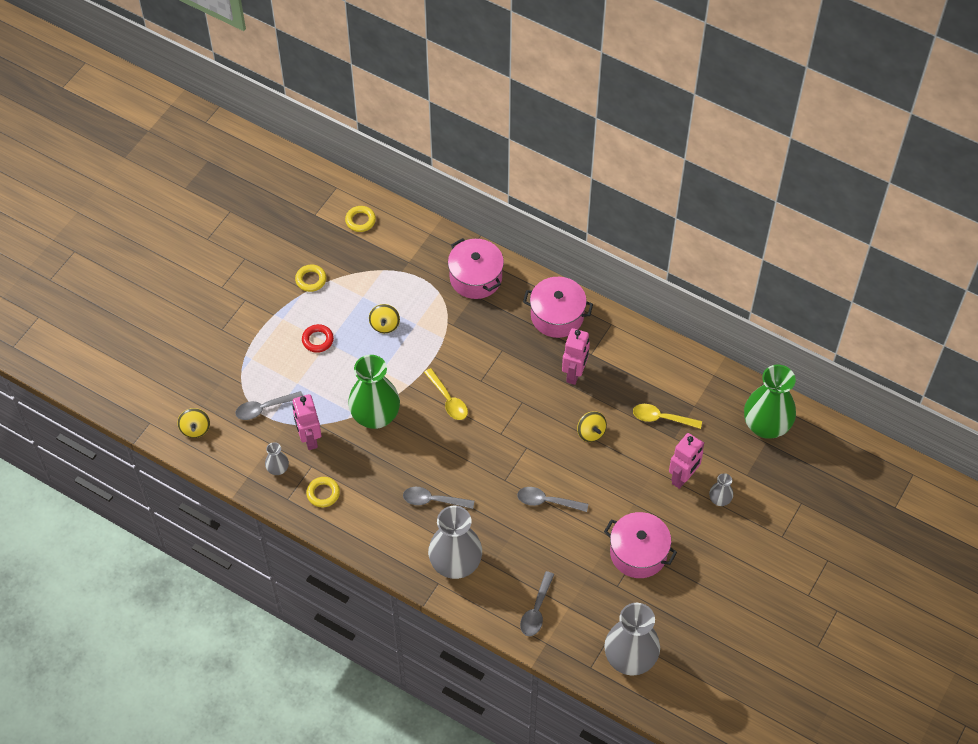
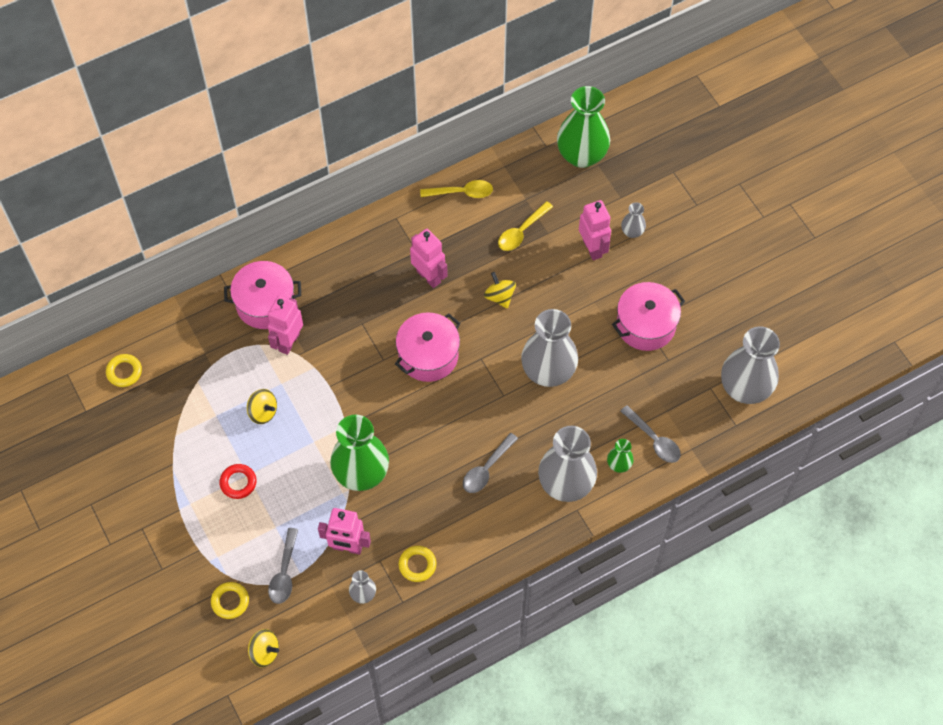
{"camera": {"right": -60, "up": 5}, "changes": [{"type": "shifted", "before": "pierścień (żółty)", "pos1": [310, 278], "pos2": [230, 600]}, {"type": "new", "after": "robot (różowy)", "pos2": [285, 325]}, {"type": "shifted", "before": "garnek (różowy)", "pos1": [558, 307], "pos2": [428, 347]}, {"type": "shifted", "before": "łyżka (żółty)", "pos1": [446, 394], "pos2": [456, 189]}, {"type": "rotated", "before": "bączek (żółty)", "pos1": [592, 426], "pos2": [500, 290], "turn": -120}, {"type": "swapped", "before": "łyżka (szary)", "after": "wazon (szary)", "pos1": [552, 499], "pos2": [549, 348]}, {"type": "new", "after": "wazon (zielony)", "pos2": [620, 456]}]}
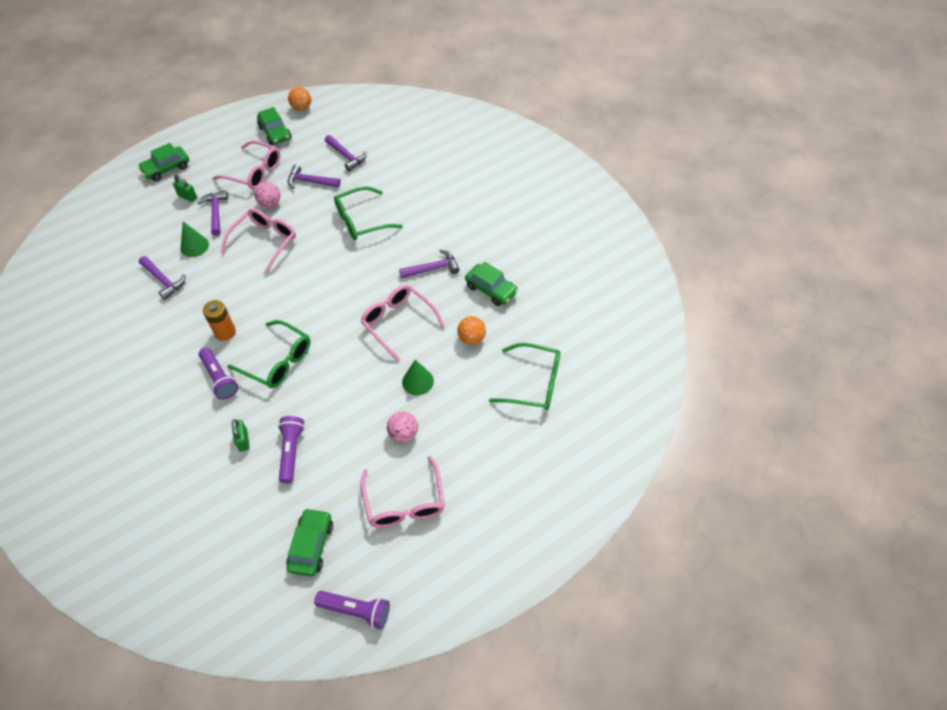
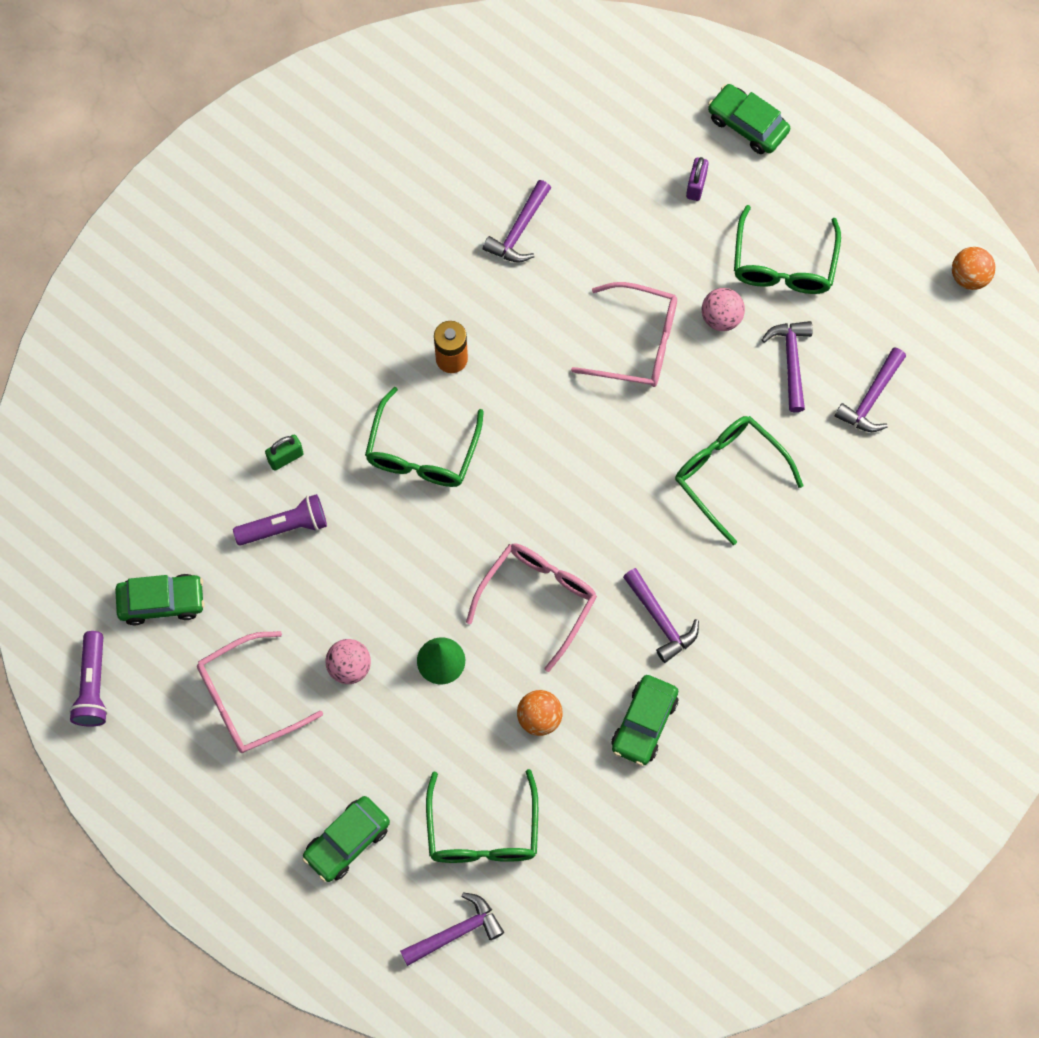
{"camera": {"right": 75, "up": 15}, "changes": [{"type": "shifted", "before": "samochód (zielony)", "pos1": [274, 126], "pos2": [346, 839]}, {"type": "shifted", "before": "młotek (fioletowy)", "pos1": [213, 213], "pos2": [452, 929]}, {"type": "repainted", "before": "kłódka (zielony)", "after": "kłódka (fioletowy)", "pos1": [185, 188], "pos2": [697, 179]}, {"type": "repainted", "before": "okulary (różowy)", "after": "okulary (zielony)", "pos1": [246, 165], "pos2": [787, 249]}, {"type": "gone", "before": "stożek (zielony)", "pos1": [195, 239]}, {"type": "gone", "before": "latarka (fioletowy)", "pos1": [218, 374]}]}
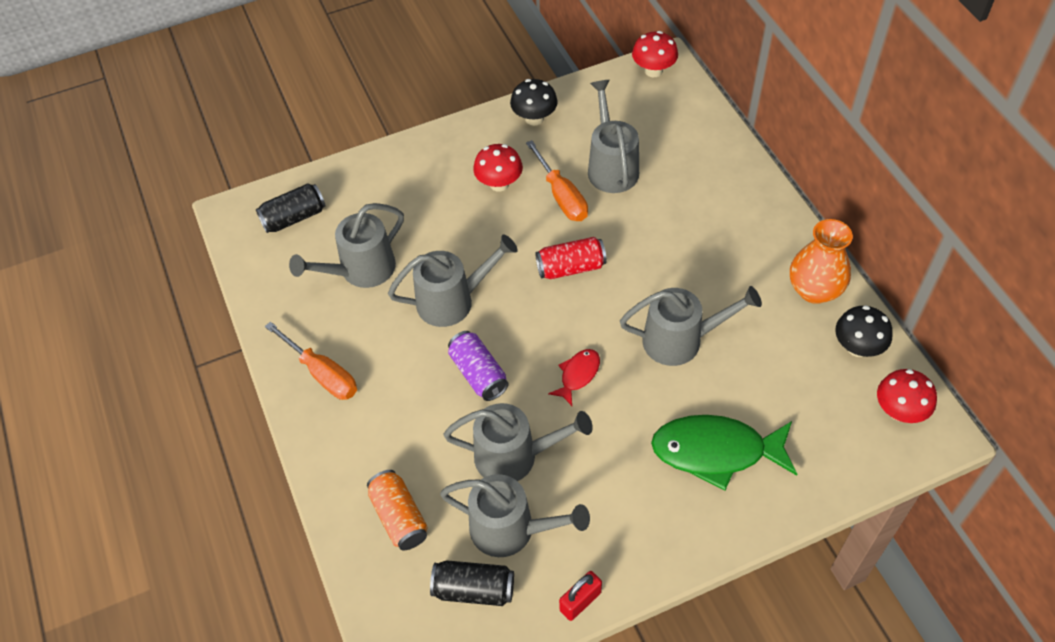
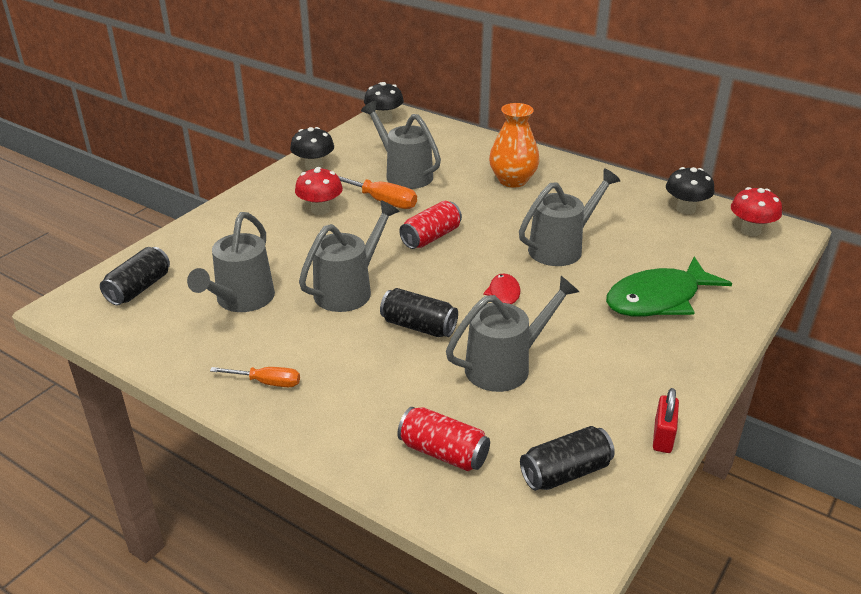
{"camera": {"right": -35, "up": -20}, "changes": [{"type": "scaled", "before": "śrubokręt (pomarańczowy)", "pos1": [311, 361], "pos2": [255, 377], "scale": 0.65}, {"type": "repainted", "before": "grzyb (czerwony)", "after": "grzyb (czarny)", "pos1": [655, 54], "pos2": [384, 102]}, {"type": "repainted", "before": "puszka (fioletowy)", "after": "puszka (czarny)", "pos1": [478, 366], "pos2": [419, 312]}, {"type": "repainted", "before": "puszka (pomarańczowy)", "after": "puszka (czerwony)", "pos1": [397, 510], "pos2": [443, 439]}, {"type": "shifted", "before": "wazon (pomarańczowy)", "pos1": [821, 261], "pos2": [514, 145]}, {"type": "gone", "before": "konewka (szary)", "pos1": [515, 515]}]}
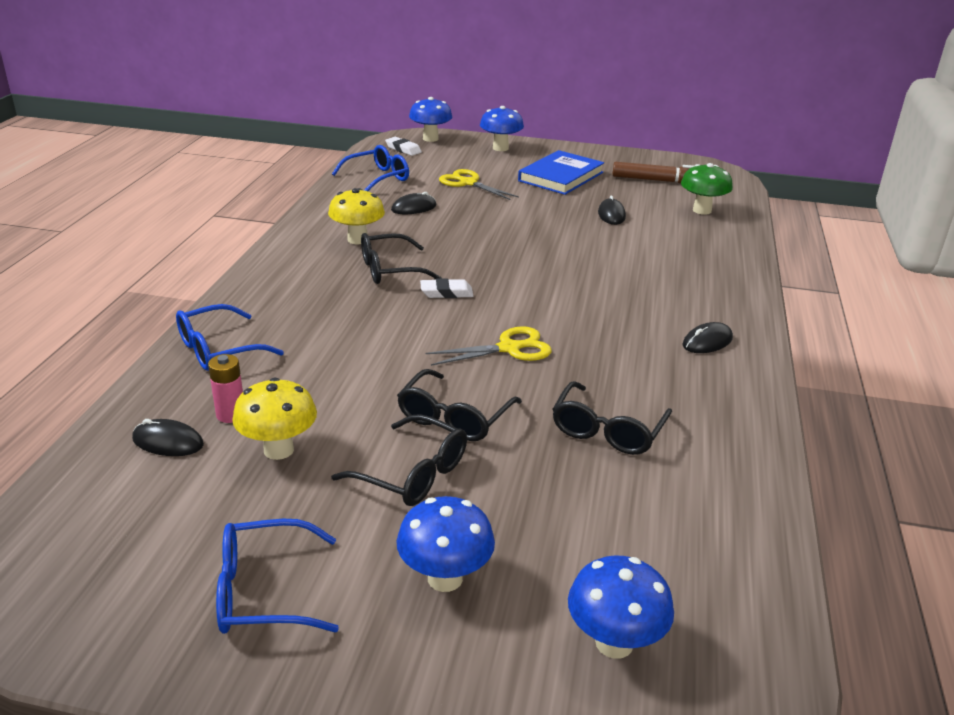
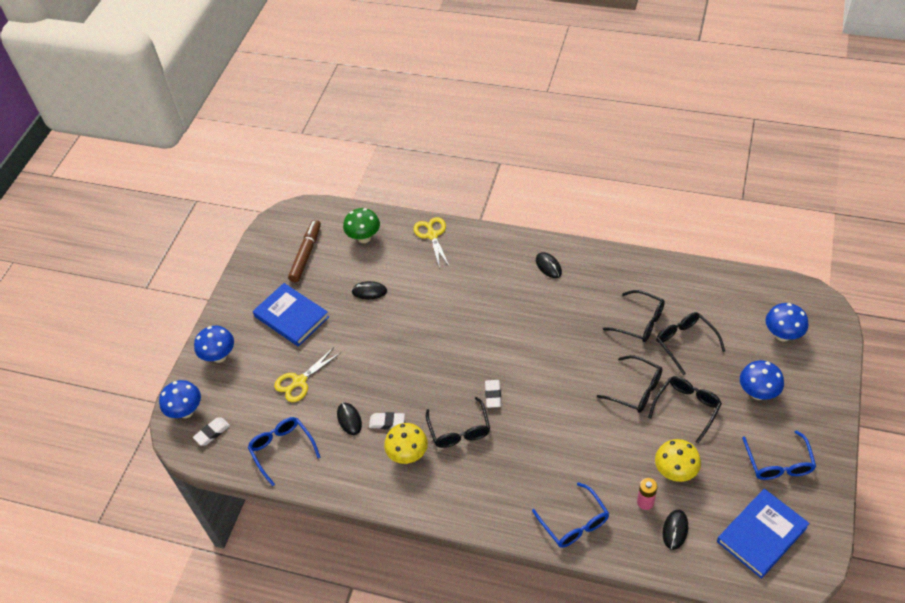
{"camera": {"right": -80, "up": 20}, "changes": [{"type": "new", "after": "gumka do mazania (biały)", "pos2": [387, 420]}, {"type": "shifted", "before": "nożyczki (żółty)", "pos1": [488, 346], "pos2": [432, 243]}, {"type": "new", "after": "okulary (czarny)", "pos2": [690, 343]}, {"type": "new", "after": "książka (niebieski)", "pos2": [763, 534]}]}
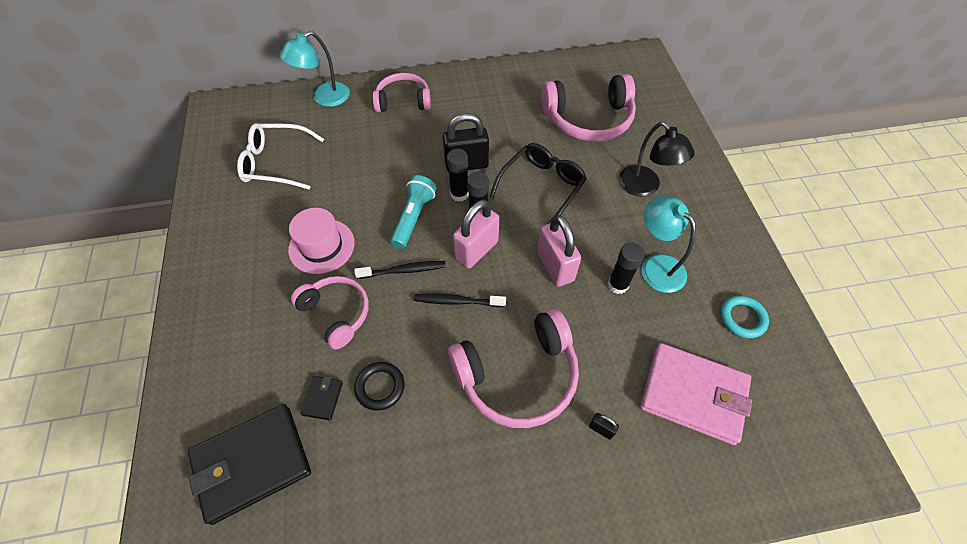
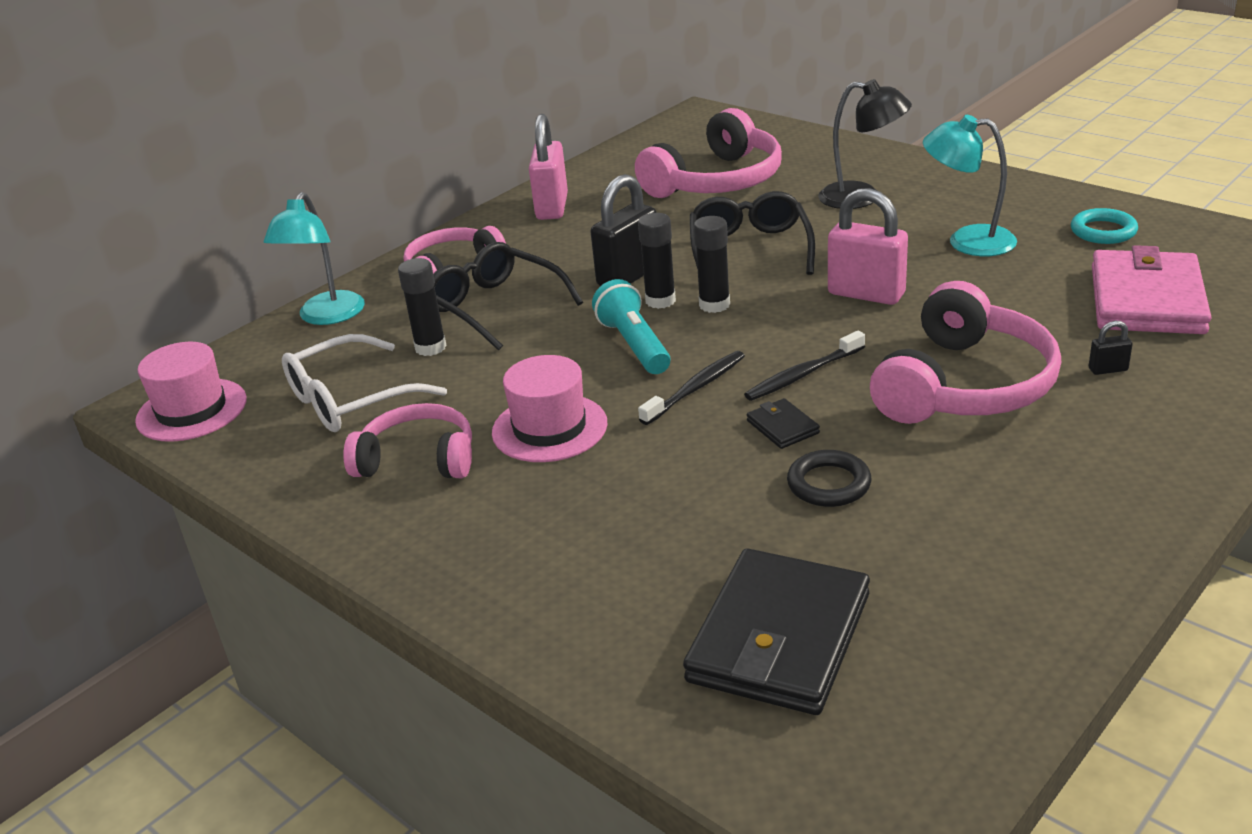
{"camera": {"right": -35, "up": -25}, "changes": [{"type": "new", "after": "kapelusz (różowy)", "pos2": [191, 392]}, {"type": "shifted", "before": "słuchawki (różowy)", "pos1": [330, 313], "pos2": [407, 440]}, {"type": "shifted", "before": "klej w sztyfcie (czarny)", "pos1": [626, 268], "pos2": [422, 307]}, {"type": "new", "after": "okulary (czarny)", "pos2": [508, 296]}, {"type": "shifted", "before": "kłódka (różowy)", "pos1": [476, 234], "pos2": [548, 167]}, {"type": "shifted", "before": "portfel (czarny)", "pos1": [321, 398], "pos2": [783, 423]}, {"type": "rotated", "before": "portfel (różowy)", "pos1": [696, 394], "pos2": [1151, 289], "turn": -60}]}
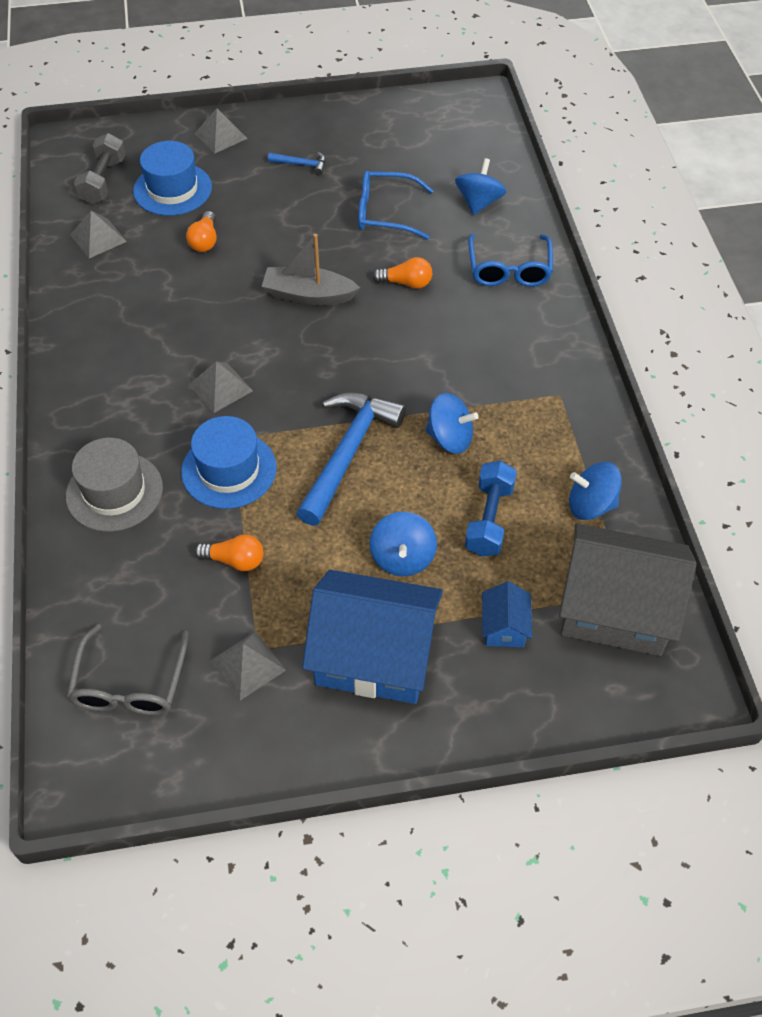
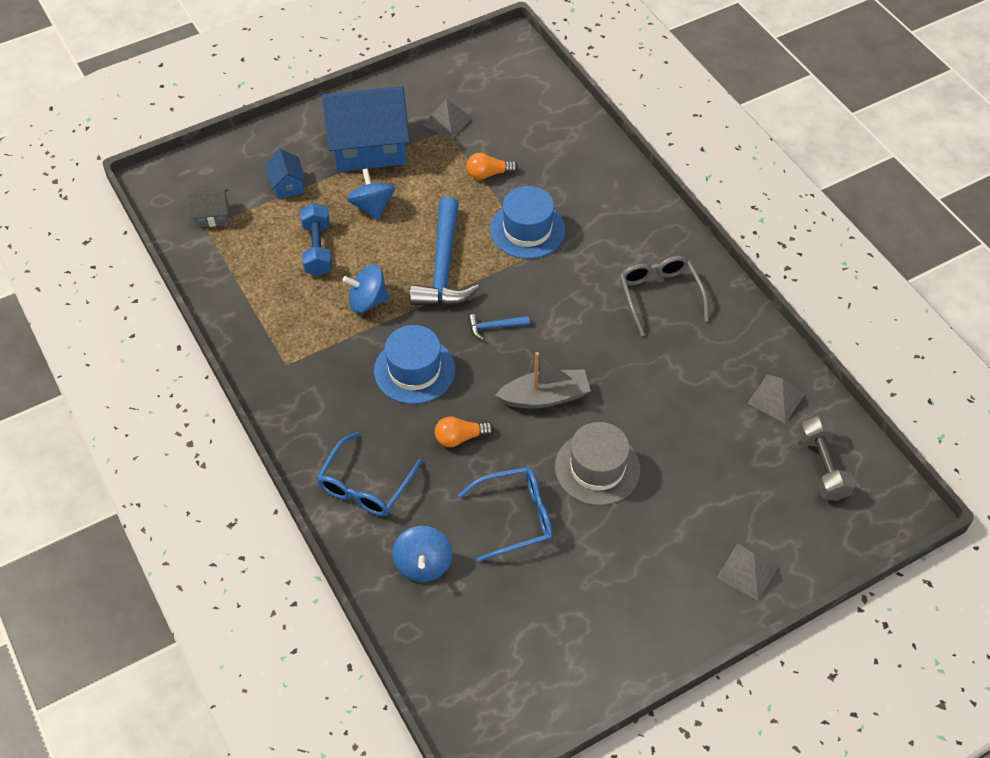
{"camera": {"right": 160, "up": 0}, "changes": [{"type": "scaled", "before": "domek (szary)", "pos1": [627, 590], "pos2": [208, 208], "scale": 0.44}, {"type": "rotated", "before": "okulary (niebieski)", "pos1": [510, 260], "pos2": [370, 474], "turn": -135}, {"type": "shifted", "before": "kapelusz (niebieski)", "pos1": [172, 178], "pos2": [414, 364]}, {"type": "shifted", "before": "młotek (niebieski)", "pos1": [297, 163], "pos2": [499, 327]}, {"type": "shifted", "before": "kapelusz (szary)", "pos1": [114, 485], "pos2": [597, 464]}, {"type": "shifted", "before": "okulary (szary)", "pos1": [128, 670], "pos2": [664, 296]}, {"type": "gone", "before": "żarówka (pomarańczowy)", "pos1": [201, 231]}, {"type": "gone", "before": "piramida (szary)", "pos1": [221, 387]}, {"type": "gone", "before": "bączek (niebieski)", "pos1": [595, 491]}]}
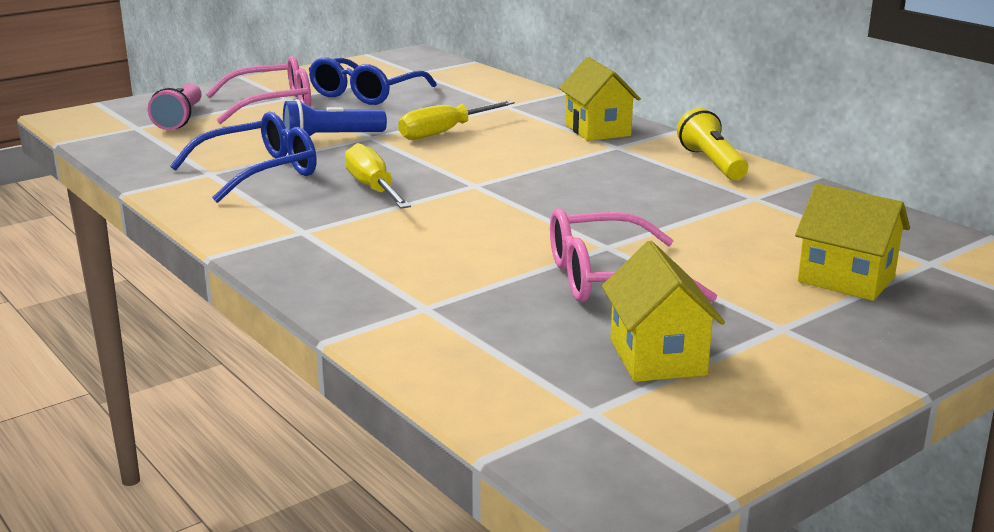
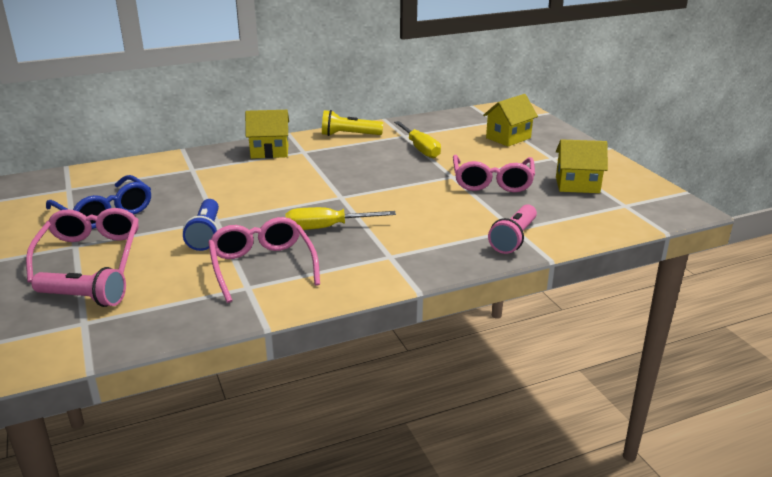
{"camera": {"right": -75, "up": 5}, "changes": [{"type": "repainted", "before": "okulary (niebieski)", "after": "okulary (różowy)", "pos1": [243, 157], "pos2": [264, 260]}, {"type": "shifted", "before": "śrubokręt (żółty)", "pos1": [456, 120], "pos2": [417, 139]}, {"type": "new", "after": "latarka (różowy)", "pos2": [512, 229]}]}
